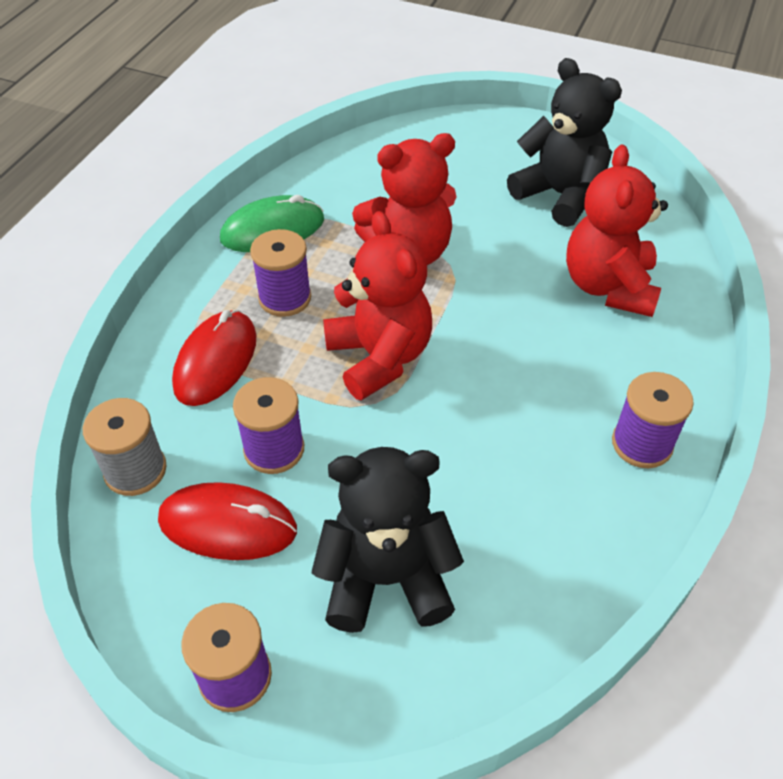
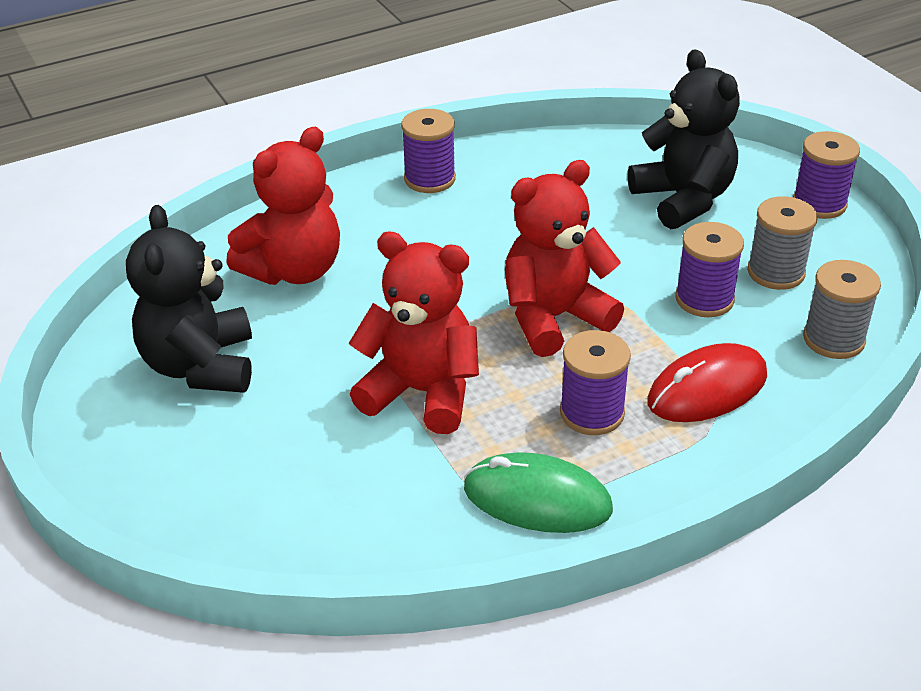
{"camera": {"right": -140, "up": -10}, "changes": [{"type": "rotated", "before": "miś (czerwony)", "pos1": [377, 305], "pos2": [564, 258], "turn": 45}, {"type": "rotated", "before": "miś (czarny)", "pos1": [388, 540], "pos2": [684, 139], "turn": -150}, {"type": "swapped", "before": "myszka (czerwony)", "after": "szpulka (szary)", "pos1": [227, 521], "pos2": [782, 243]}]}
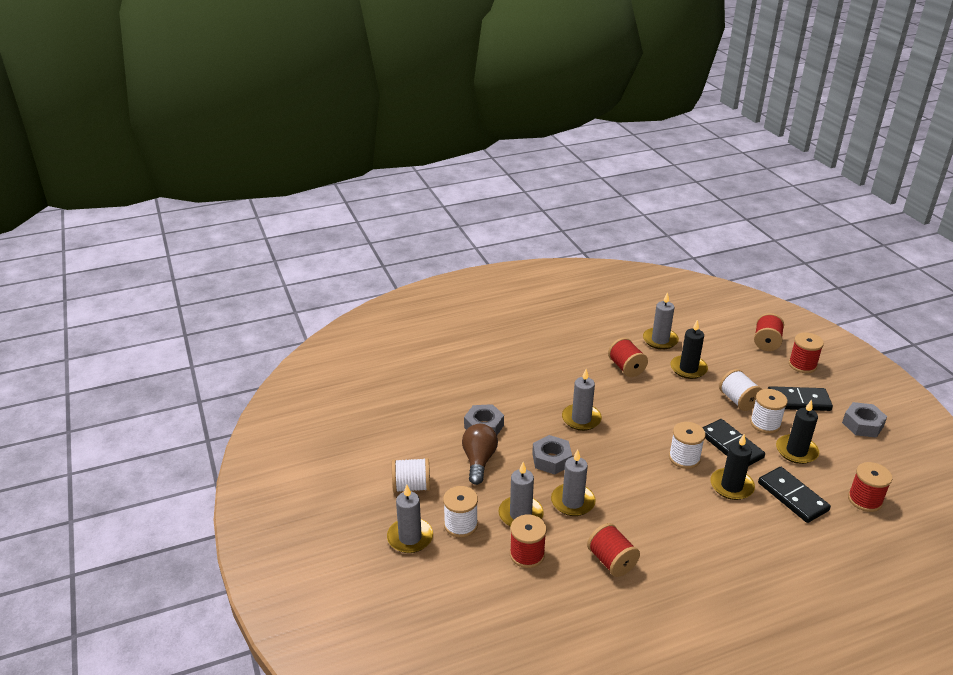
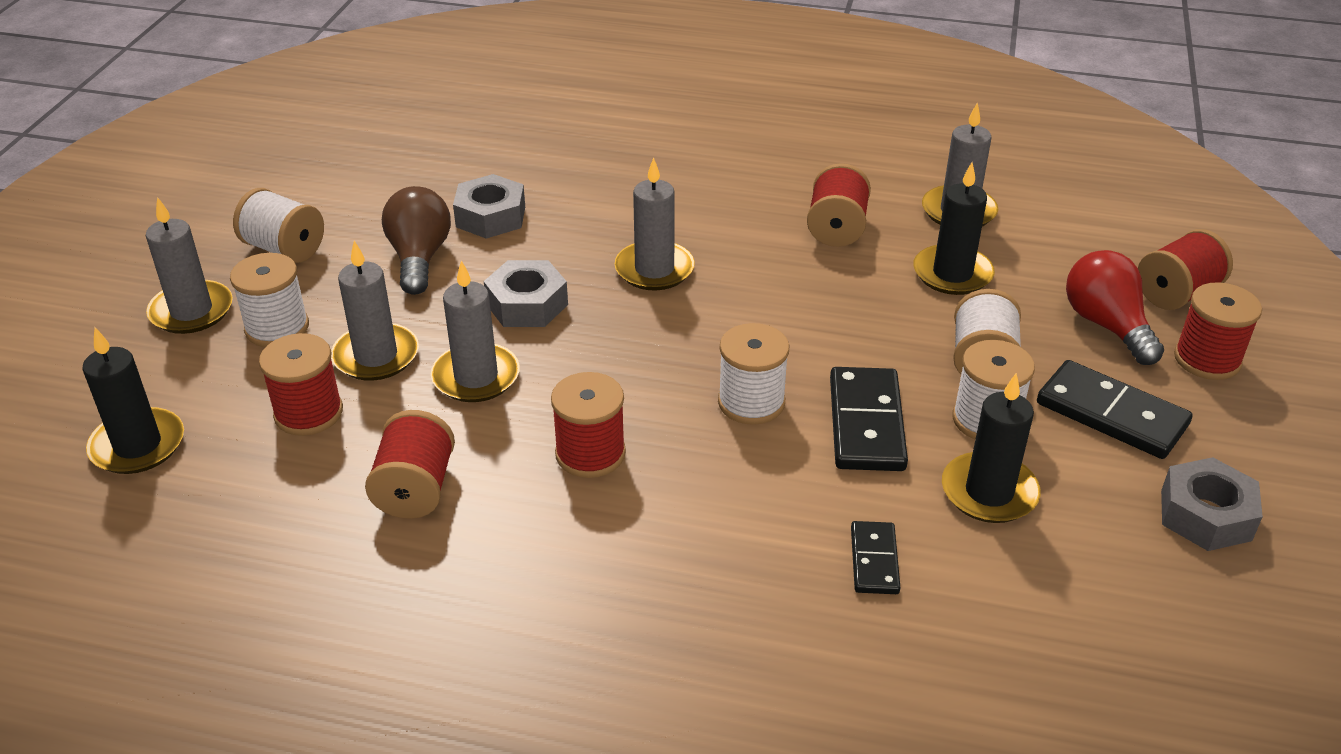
{"camera": {"right": 35, "up": 5}, "changes": [{"type": "shifted", "before": "świeca (czarny)", "pos1": [732, 467], "pos2": [133, 401]}, {"type": "rotated", "before": "żarówka (brązowy)", "pos1": [480, 454], "pos2": [416, 240], "turn": -45}, {"type": "shifted", "before": "szpulka (czerwony)", "pos1": [870, 487], "pos2": [588, 425]}, {"type": "scaled", "before": "kostka domina (czarny)", "pos1": [794, 495], "pos2": [876, 557], "scale": 0.57}, {"type": "new", "after": "żarówka (czerwony)", "pos2": [1115, 307]}]}
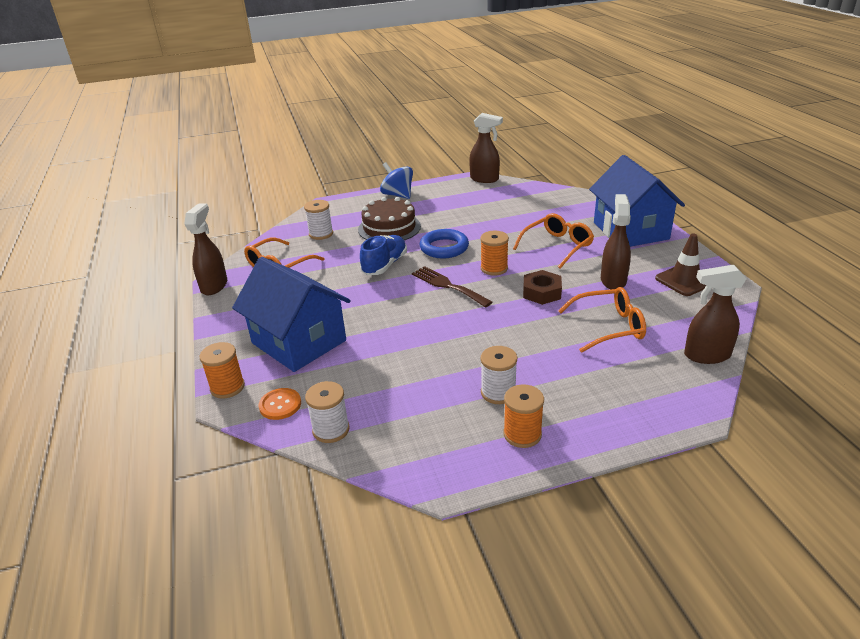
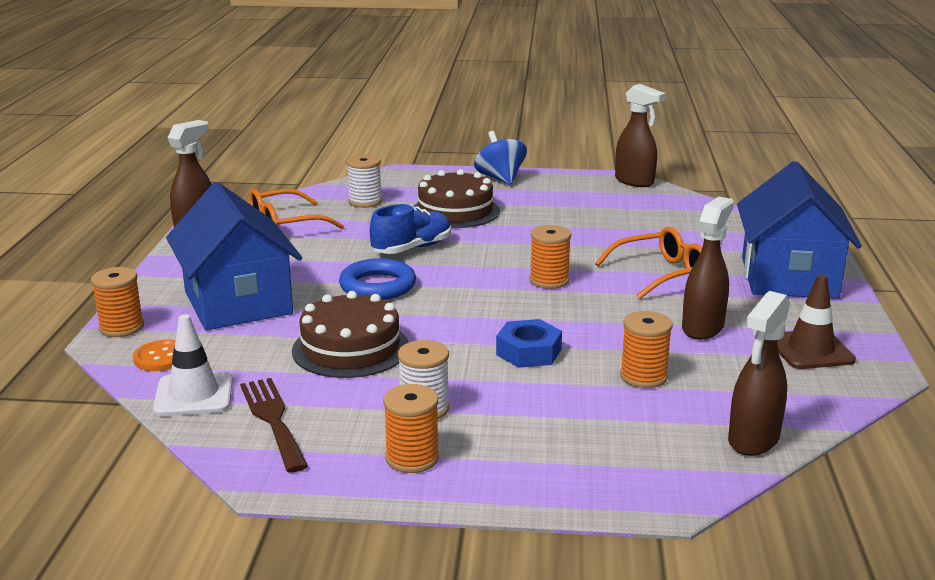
{"camera": {"right": 20, "up": -10}, "changes": [{"type": "swapped", "before": "szpulka (biały)", "after": "pachołek (biały)", "pos1": [327, 412], "pos2": [193, 365]}, {"type": "shifted", "before": "widelec (brązowy)", "pos1": [452, 287], "pos2": [274, 425]}, {"type": "new", "after": "tort (brązowy)", "pos2": [350, 334]}, {"type": "shifted", "before": "pierścień (niebieski)", "pos1": [444, 244], "pos2": [377, 279]}, {"type": "new", "after": "nakrętka (niebieski)", "pos2": [529, 343]}, {"type": "swapped", "before": "okulary (pomarańczowy)", "after": "szpulka (pomarańczowy)", "pos1": [602, 320], "pos2": [646, 349]}, {"type": "rotated", "before": "spryskiwacz (brązowy)", "pos1": [715, 314], "pos2": [759, 373], "turn": -75}, {"type": "gone", "before": "nakrętka (brązowy)", "pos1": [542, 287]}]}
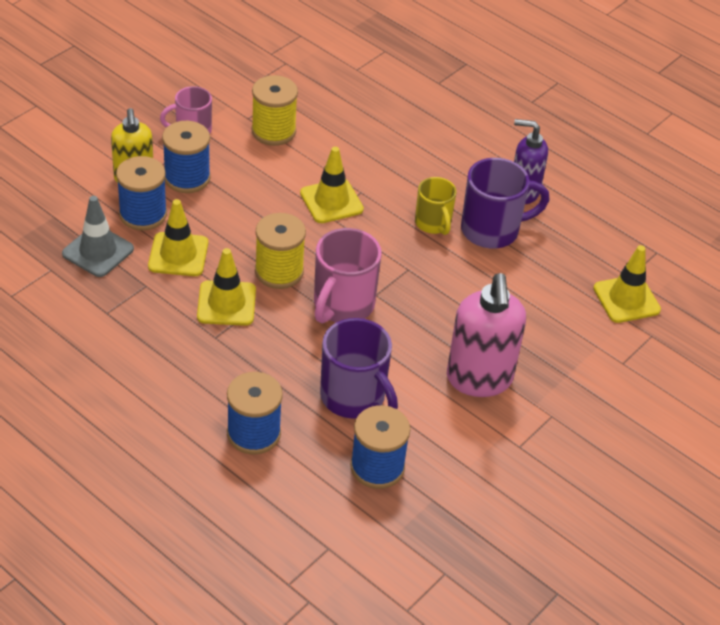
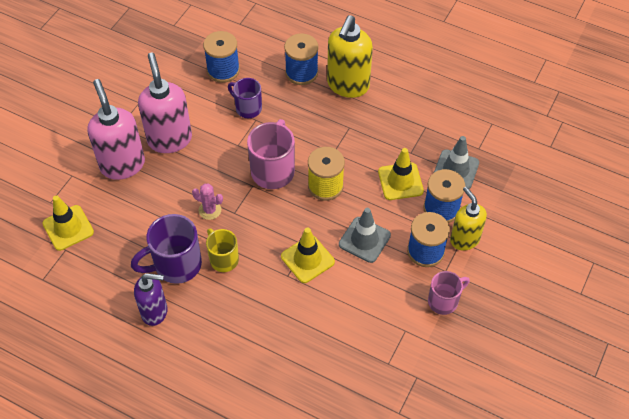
{"camera": {"right": 170, "up": 10}, "changes": [{"type": "new", "after": "dozownik mydła (różowy)", "pos2": [116, 129]}, {"type": "new", "after": "kaktus (różowy)", "pos2": [207, 202]}, {"type": "scaled", "before": "kubek (fioletowy)", "pos1": [359, 368], "pos2": [245, 98], "scale": 0.63}, {"type": "new", "after": "dozownik mydła (żółty)", "pos2": [350, 56]}, {"type": "new", "after": "pachołek (szary)", "pos2": [365, 235]}, {"type": "gone", "before": "pachołek (żółty)", "pos1": [226, 287]}, {"type": "gone", "before": "szpulka (żółty)", "pos1": [274, 110]}]}
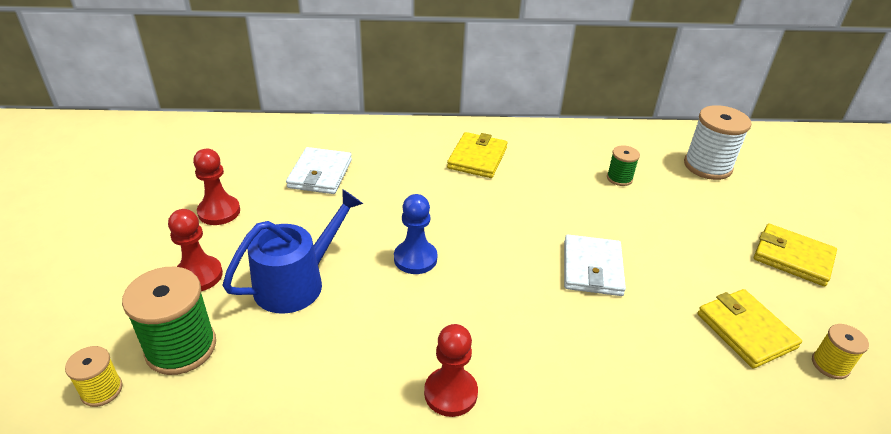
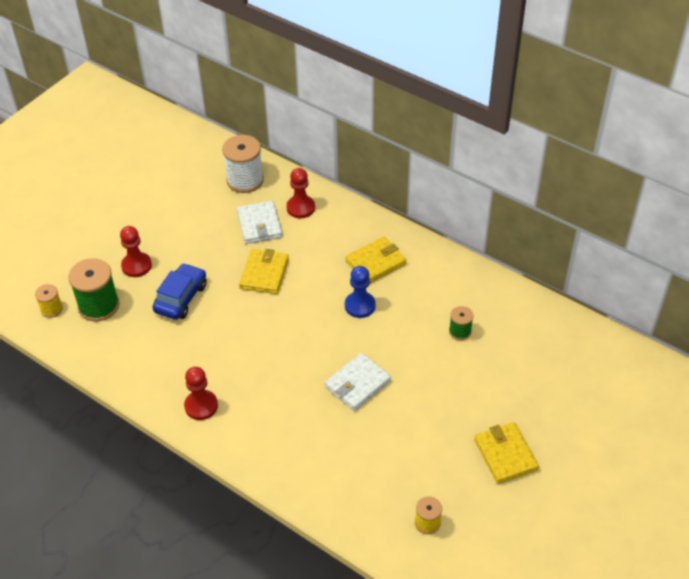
{"camera": {"right": 40, "up": 10}, "changes": [{"type": "swapped", "before": "konewka (niebieski)", "after": "samochód (niebieski)", "pos1": [292, 251], "pos2": [179, 291]}, {"type": "shifted", "before": "szpulka (biały)", "pos1": [718, 142], "pos2": [243, 164]}, {"type": "rotated", "before": "portfel (biały)", "pos1": [319, 170], "pos2": [259, 222], "turn": -60}, {"type": "shifted", "before": "portfel (żółty)", "pos1": [749, 329], "pos2": [264, 271]}, {"type": "shifted", "before": "pionek (czerwony)", "pos1": [216, 187], "pos2": [300, 193]}, {"type": "shifted", "before": "pionek (niebieski)", "pos1": [415, 234], "pos2": [360, 292]}]}
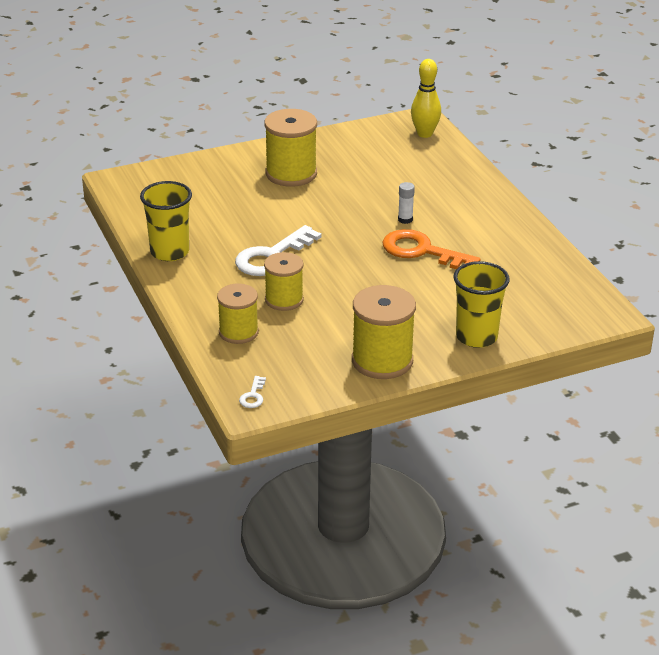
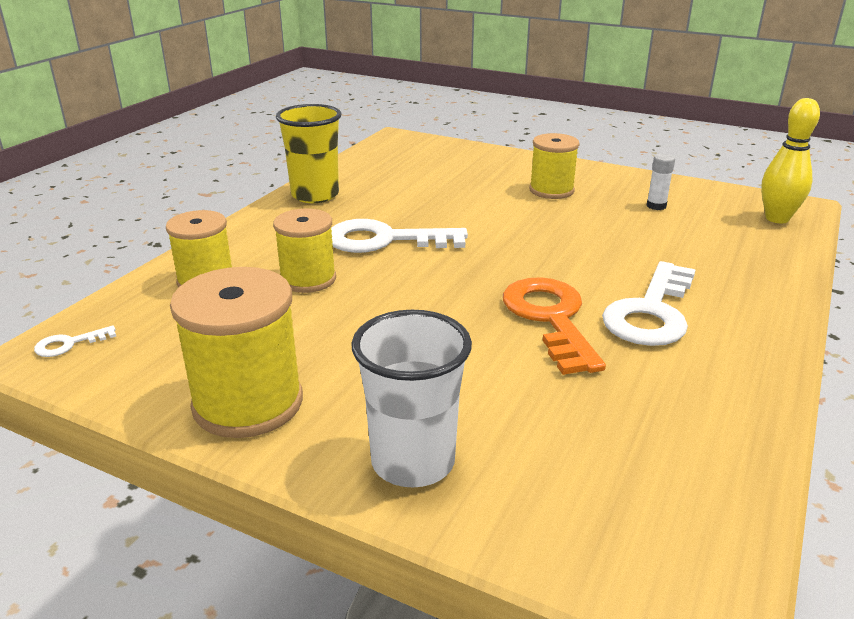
{"camera": {"right": 50, "up": -5}, "changes": [{"type": "repainted", "before": "szklanka (żółty)", "after": "szklanka (biały)", "pos1": [481, 304], "pos2": [411, 398]}, {"type": "scaled", "before": "szpulka (żółty)", "pos1": [291, 148], "pos2": [554, 166], "scale": 0.66}, {"type": "new", "after": "klucz (biały)", "pos2": [649, 303]}, {"type": "shifted", "before": "klej w sztyfcie (biały)", "pos1": [406, 203], "pos2": [660, 182]}]}
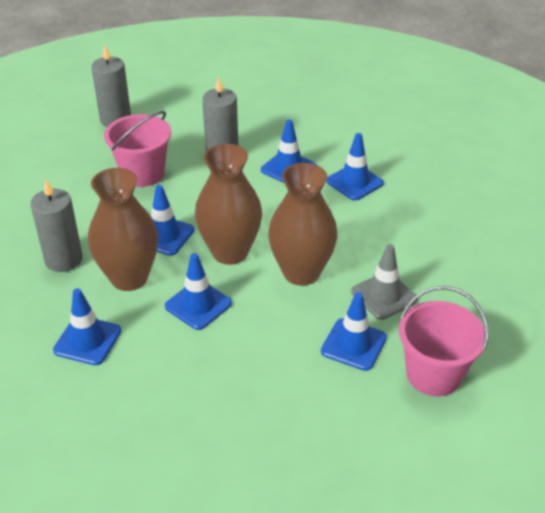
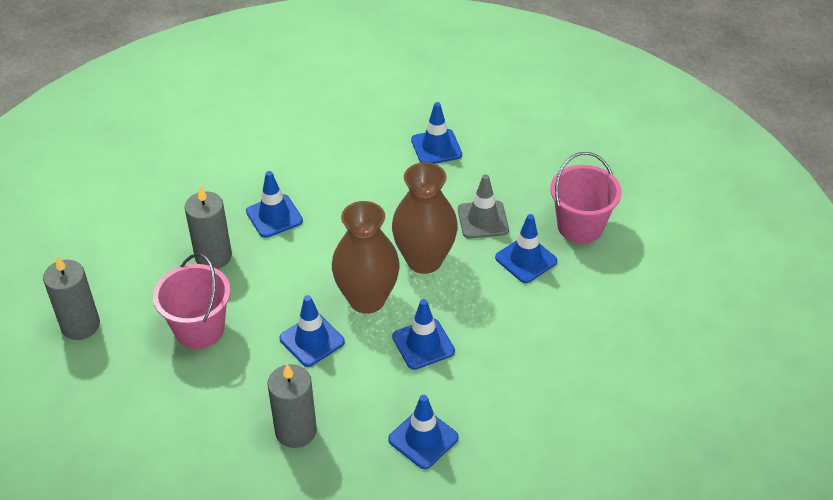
{"camera": {"right": -65, "up": 5}, "changes": [{"type": "shifted", "before": "pachołek (niebieski)", "pos1": [355, 167], "pos2": [436, 133]}, {"type": "gone", "before": "wazon (brązowy)", "pos1": [123, 229]}]}
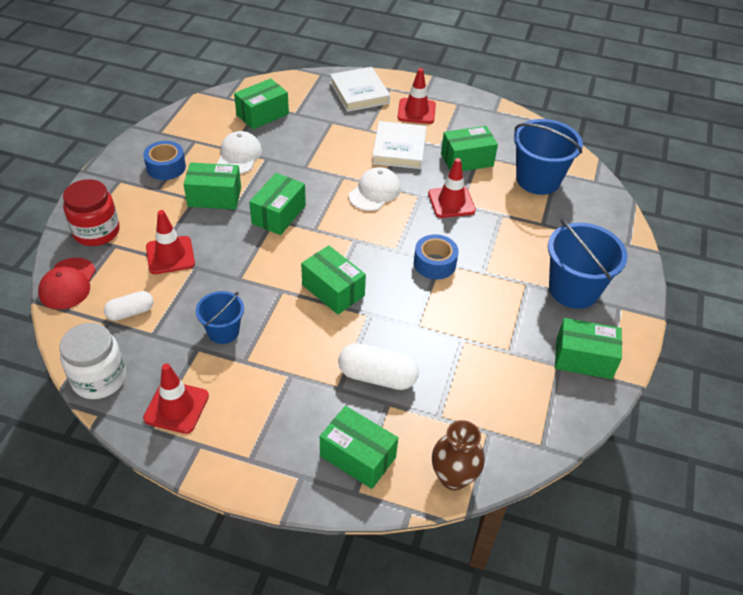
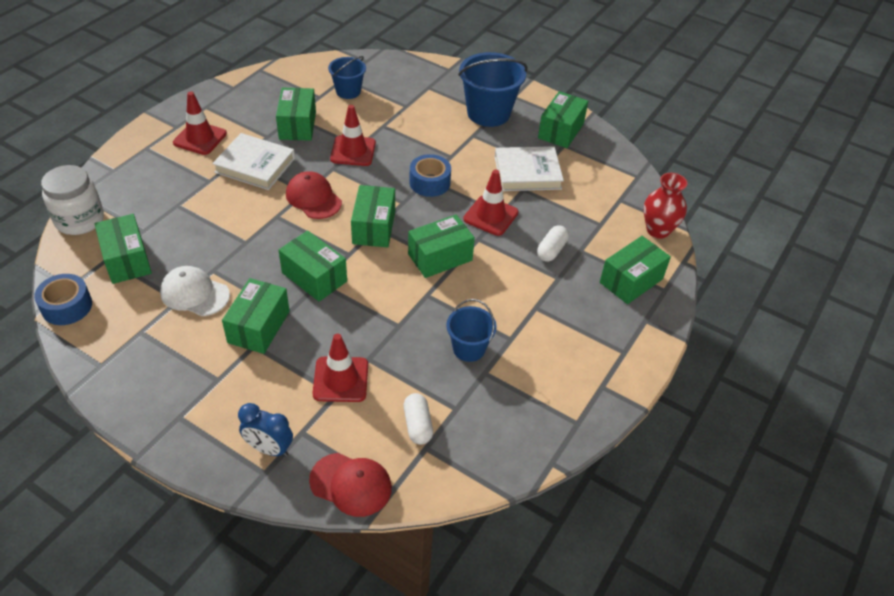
{"camera": {"right": -75, "up": 0}, "changes": [{"type": "shifted", "before": "taśma klejąca (niebieski)", "pos1": [164, 160], "pos2": [63, 299]}, {"type": "shifted", "before": "słoik (biały)", "pos1": [93, 361], "pos2": [72, 200]}, {"type": "swapped", "before": "słoik (czerwony)", "after": "budzik (niebieski)", "pos1": [91, 212], "pos2": [265, 430]}, {"type": "repainted", "before": "czapka (biały)", "after": "czapka (czerwony)", "pos1": [375, 189], "pos2": [314, 195]}, {"type": "scaled", "before": "wiadro (niebieski)", "pos1": [548, 157], "pos2": [347, 77], "scale": 0.58}, {"type": "new", "after": "pudełko (zielony)", "pos2": [373, 216]}, {"type": "shifted", "before": "pachołek (czerwony)", "pos1": [176, 398], "pos2": [491, 202]}, {"type": "shifted", "before": "książka (biały)", "pos1": [360, 89], "pos2": [529, 168]}, {"type": "scaled", "before": "kapsułka (biały)", "pos1": [378, 366], "pos2": [553, 243], "scale": 0.63}, {"type": "repainted", "before": "wazon (brązowy)", "after": "wazon (czerwony)", "pos1": [458, 455], "pos2": [665, 206]}]}
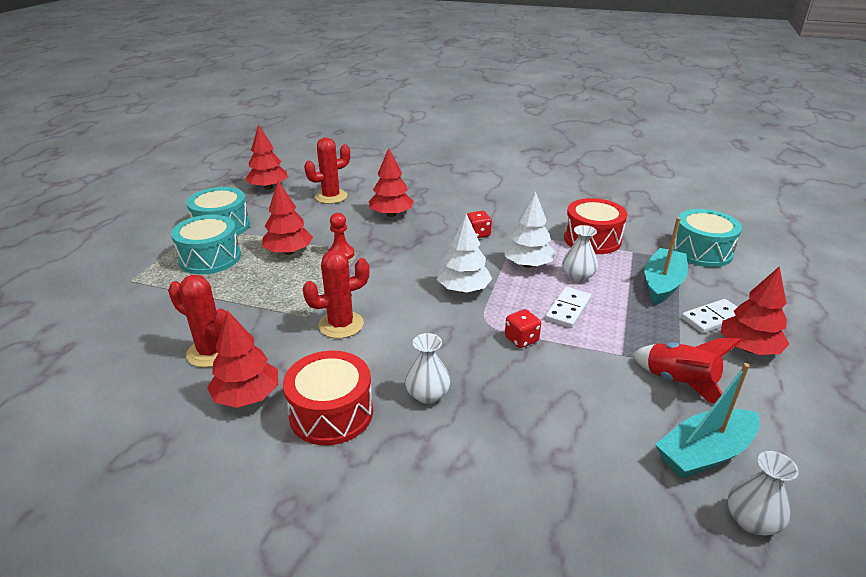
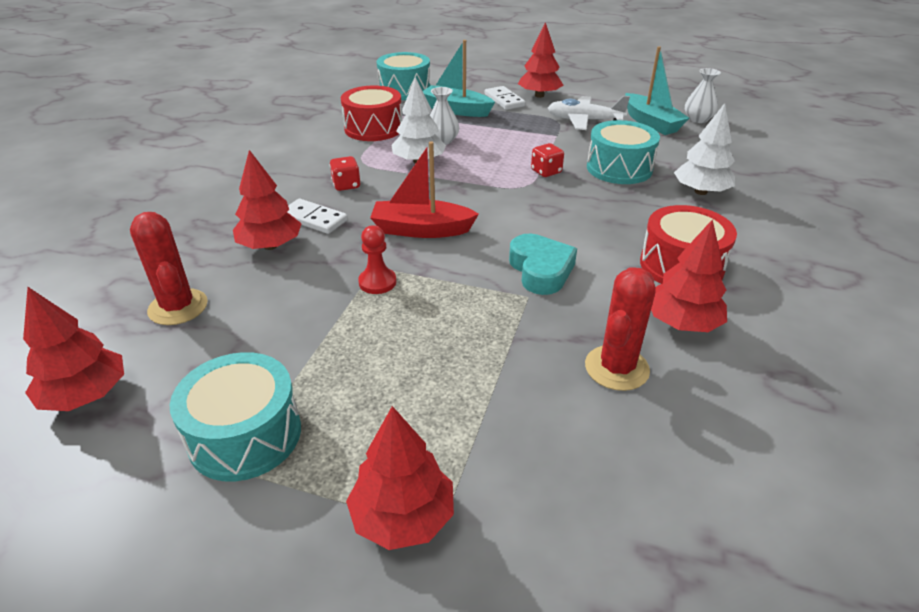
{"camera": {"right": -90, "up": 5}, "changes": [{"type": "shifted", "before": "kostka domina (biały)", "pos1": [568, 307], "pos2": [317, 216]}, {"type": "shifted", "before": "drzewko (czerwony)", "pos1": [287, 218], "pos2": [400, 478]}, {"type": "new", "after": "łódka (czerwony)", "pos2": [424, 189]}, {"type": "swapped", "before": "kaktus (czerwony)", "after": "serce (turkusowy)", "pos1": [336, 294], "pos2": [543, 264]}, {"type": "swapped", "before": "rakieta (czerwony)", "after": "samolot (biały)", "pos1": [687, 371], "pos2": [589, 113]}, {"type": "shifted", "before": "bęben (turkusowy)", "pos1": [206, 245], "pos2": [623, 152]}, {"type": "shifted", "before": "drzewko (biały)", "pos1": [464, 253], "pos2": [704, 149]}, {"type": "gone", "before": "wazon (biały)", "pos1": [427, 368]}]}
